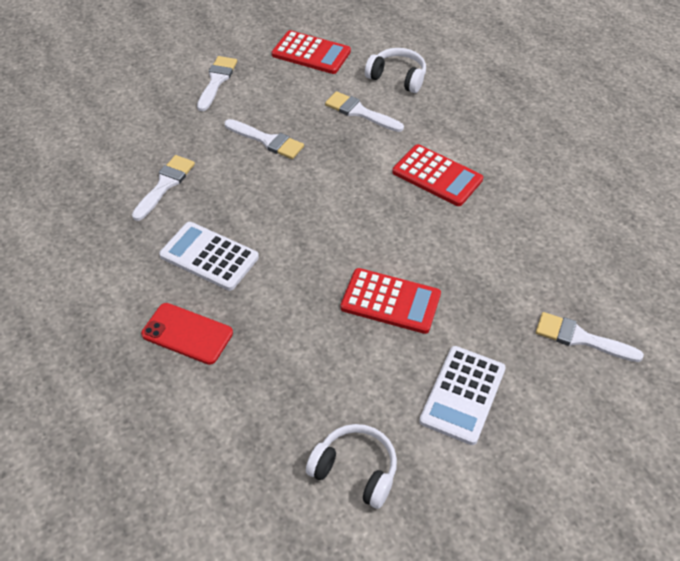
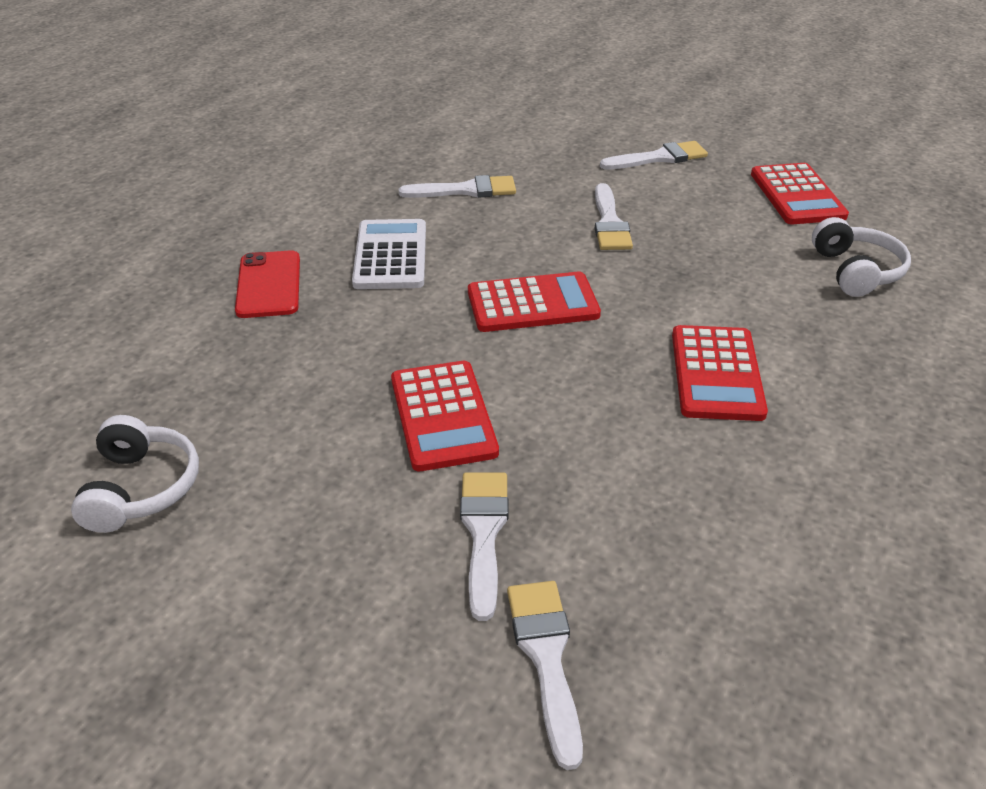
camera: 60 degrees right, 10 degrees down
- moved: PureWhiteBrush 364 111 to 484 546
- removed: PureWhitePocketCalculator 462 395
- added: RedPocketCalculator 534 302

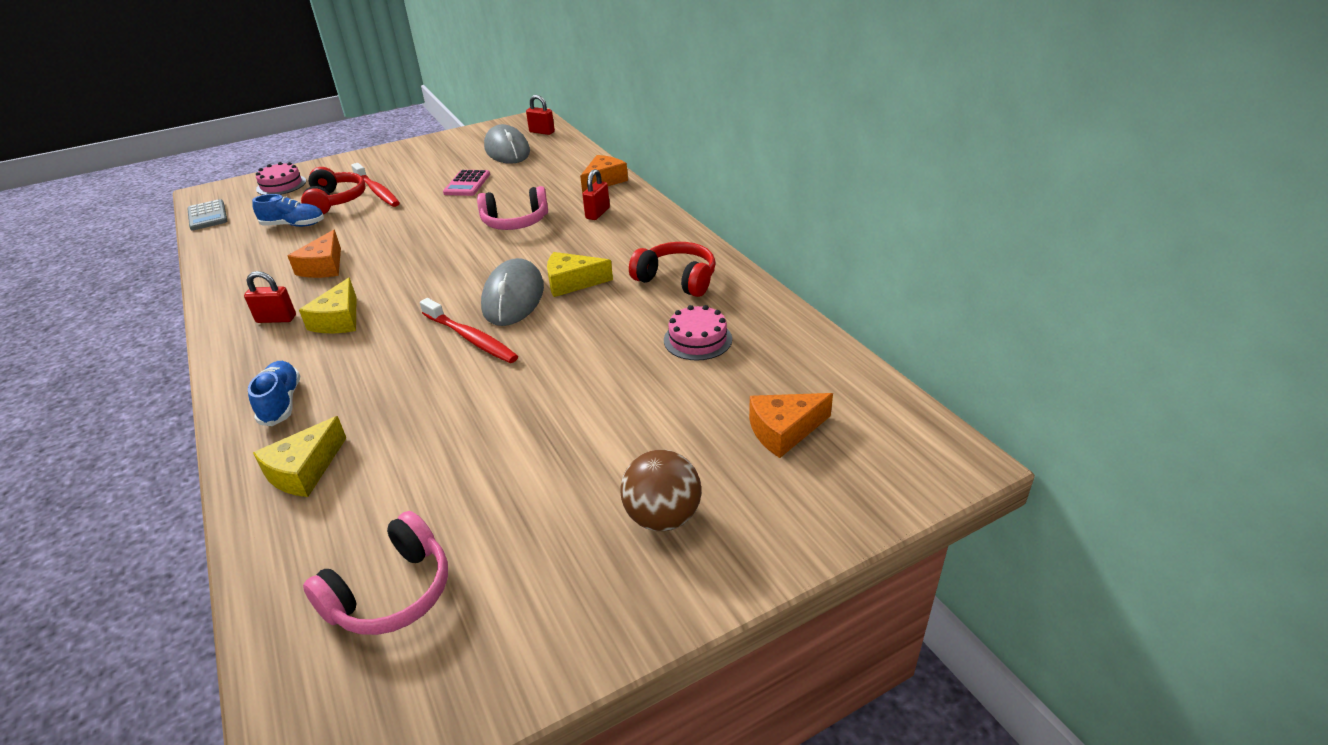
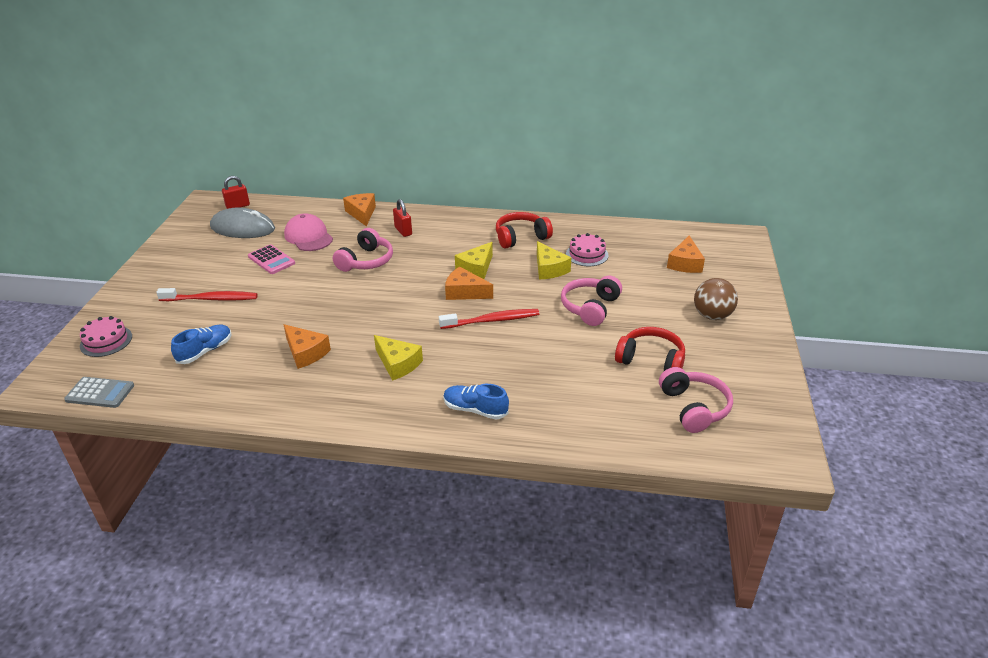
camera: 55 degrees left, 0 degrees up
- moved: RedHeadset 333 190 to 650 349
- replaced: GreyComputerMouse 512 292 to BrightOrangeCheese 469 283
- removed: RedPadlock 270 297
- moved: YellowCheese 299 456 to 554 260
- added: RosyCap 308 232
- added: RosyHeadset 591 301

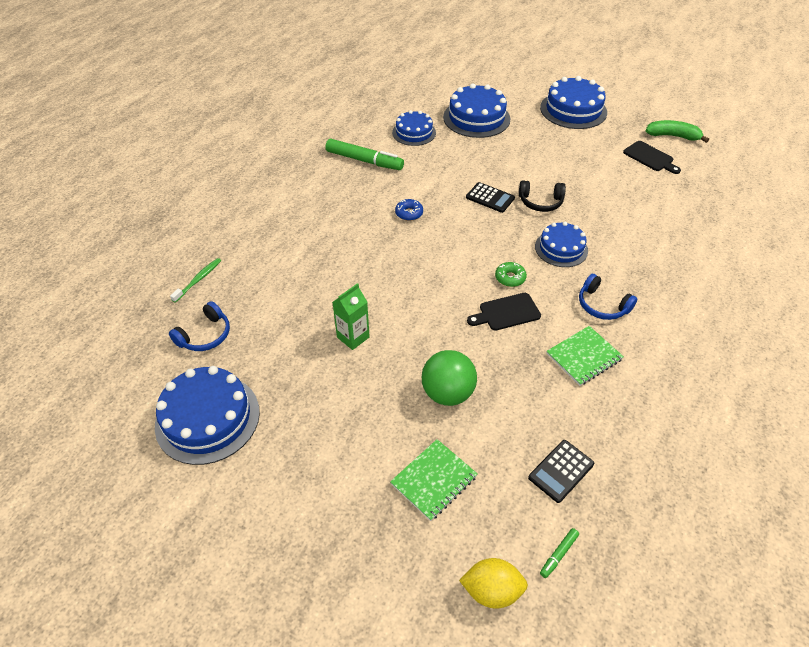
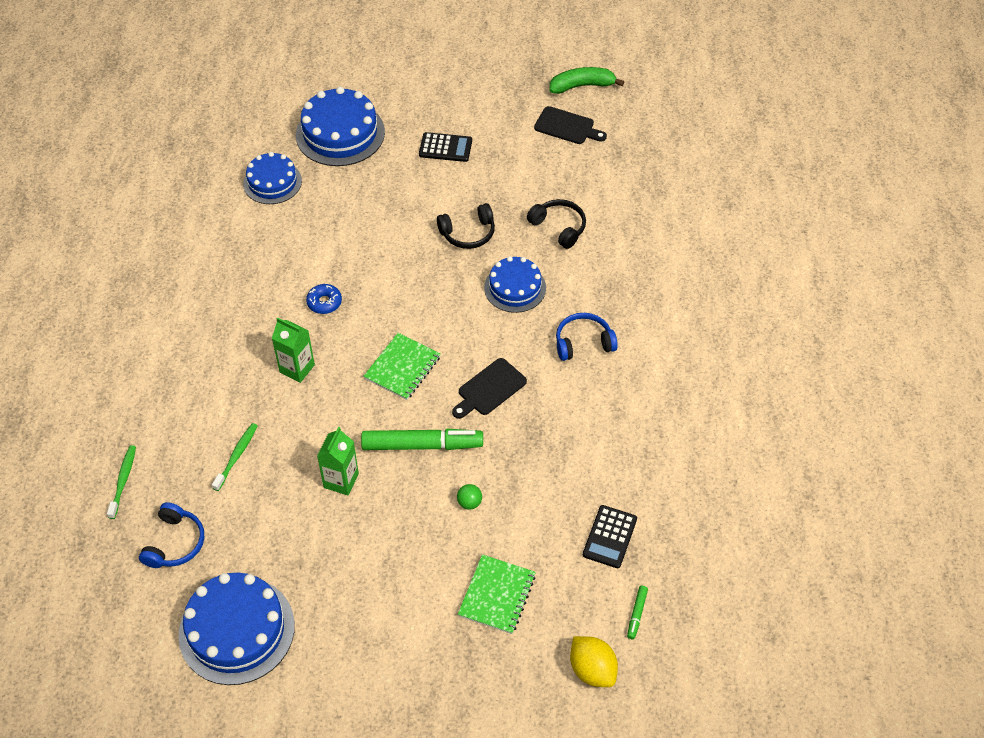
camera: 25 degrees left, 5 degrees up
- removed: BlueLayerCake 573 102
- moved: GreenFeltPen 364 154 to 422 439
- moved: BlackPocketCalculator 490 197 to 445 147
- removed: GreenDoughnut 511 274
- turned: BlueHeadset 608 297 = 587 337 150 degrees clockwise
- moved: GreenNotepad 585 356 to 402 366
- resized: GreenPlayBall 449 378 = 469 497 x0.43
- turned: YellowToyLemon 493 583 = 594 661 75 degrees clockwise
- added: BlackHeadset 556 224
- added: GreenMilkCarton 293 350
- added: GreenDentalBrush 235 457

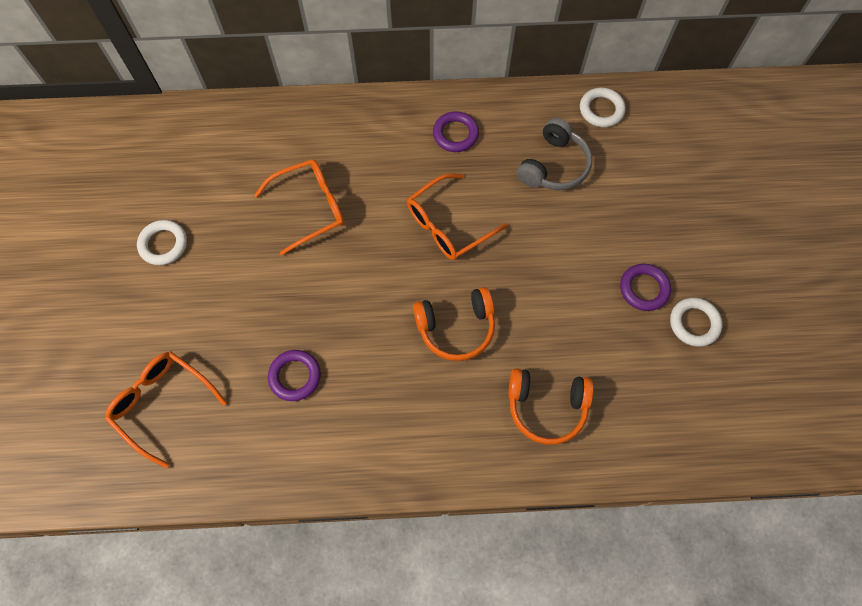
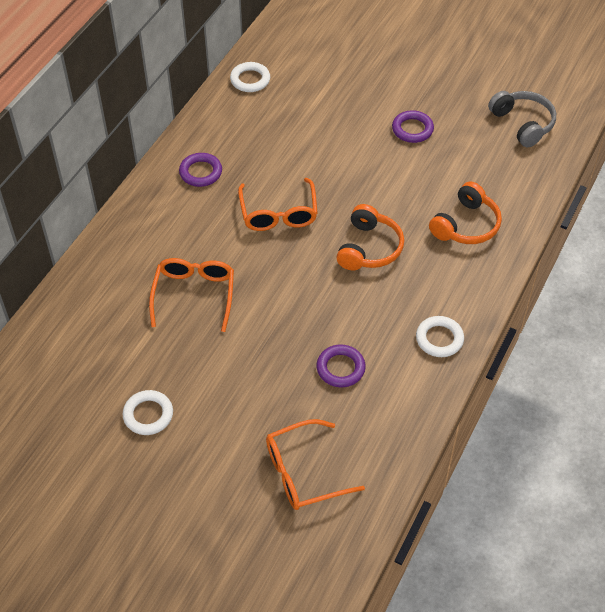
camera: 60 degrees left, 15 degrees down
- moved: GreyHeadset 554 154 to 522 119
- moved: PureWhiteTorus 696 322 to 440 336

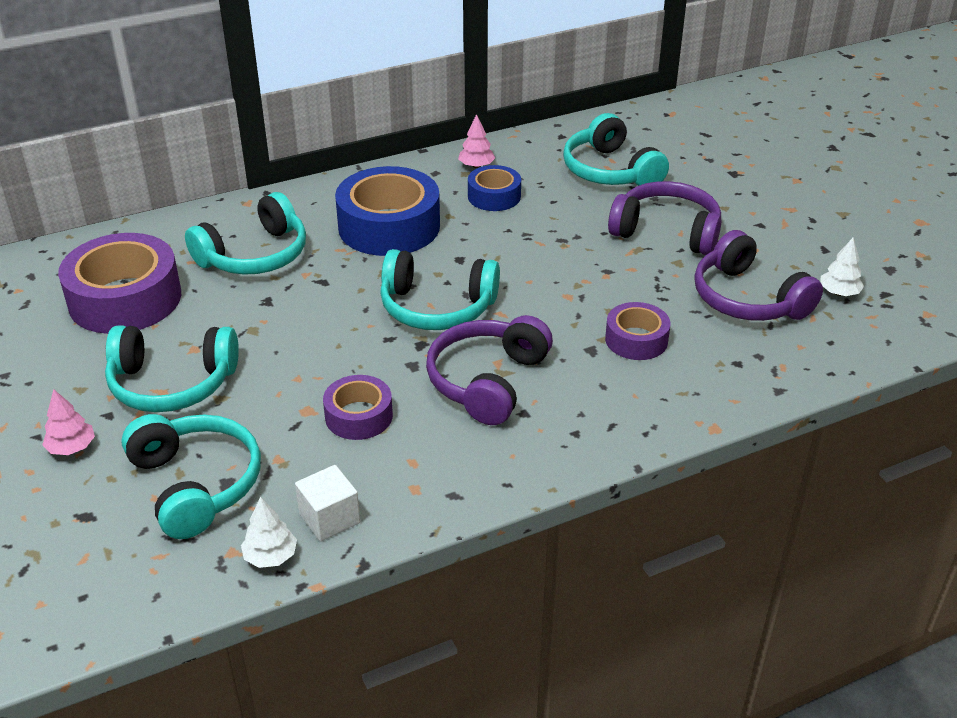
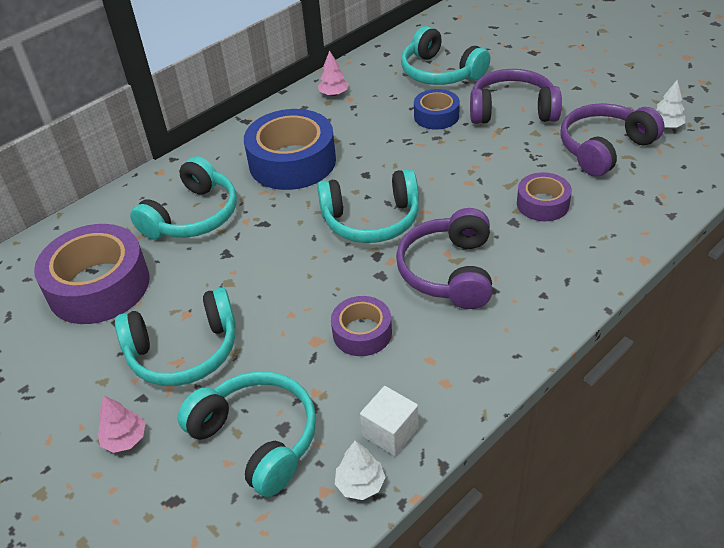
camera: 15 degrees left, 5 degrees up
- moved: BlueTape 494 188 to 437 109
- turned: VioletHeadset 758 275 = 612 140 105 degrees clockwise

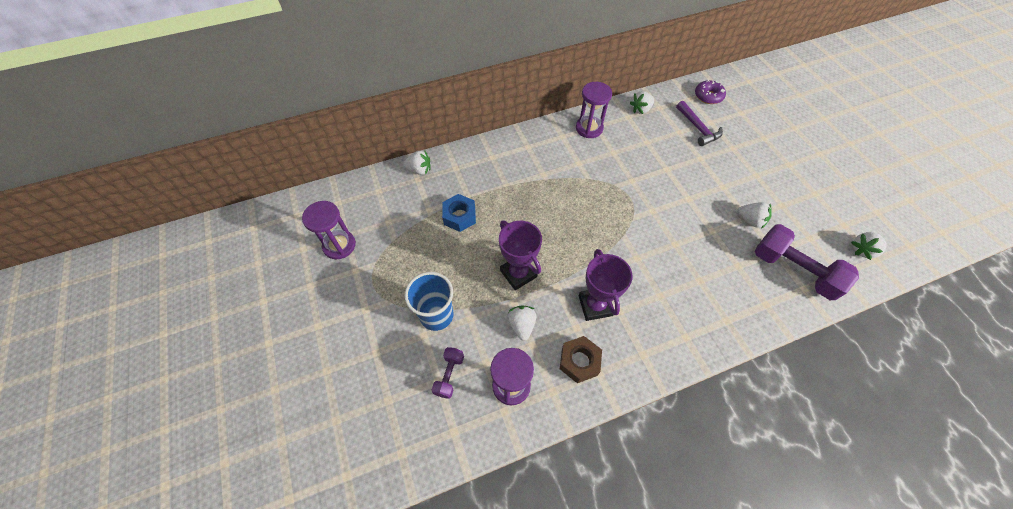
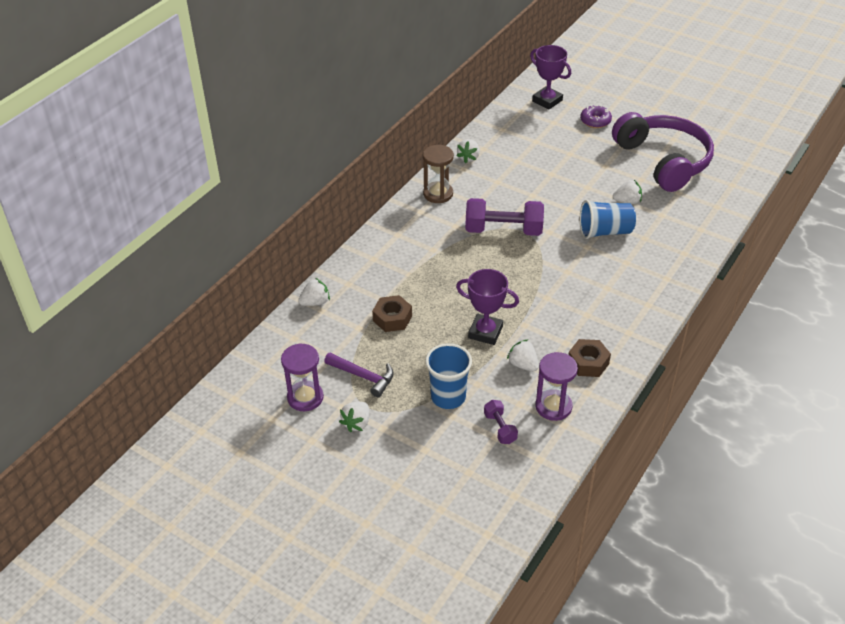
camera: 35 degrees left, 15 degrees down
- moved: VioletDoughnut 710 92 to 596 116
- recoloured: VioletSandTimer 594 110 to DarkBrownSandTimer 438 174
- moved: VioletClawHammer 699 123 to 359 375
- recoloured: BlueNut 459 213 to DarkBrownNut 392 313
- moved: VioletFreeWeight 807 262 to 504 217
- moved: PureWhiteStrawberry 868 246 to 354 417
- moved: VioletTrophy 605 285 to 550 77
- added: VioletHeadset 663 152
- added: BlueCup 608 219

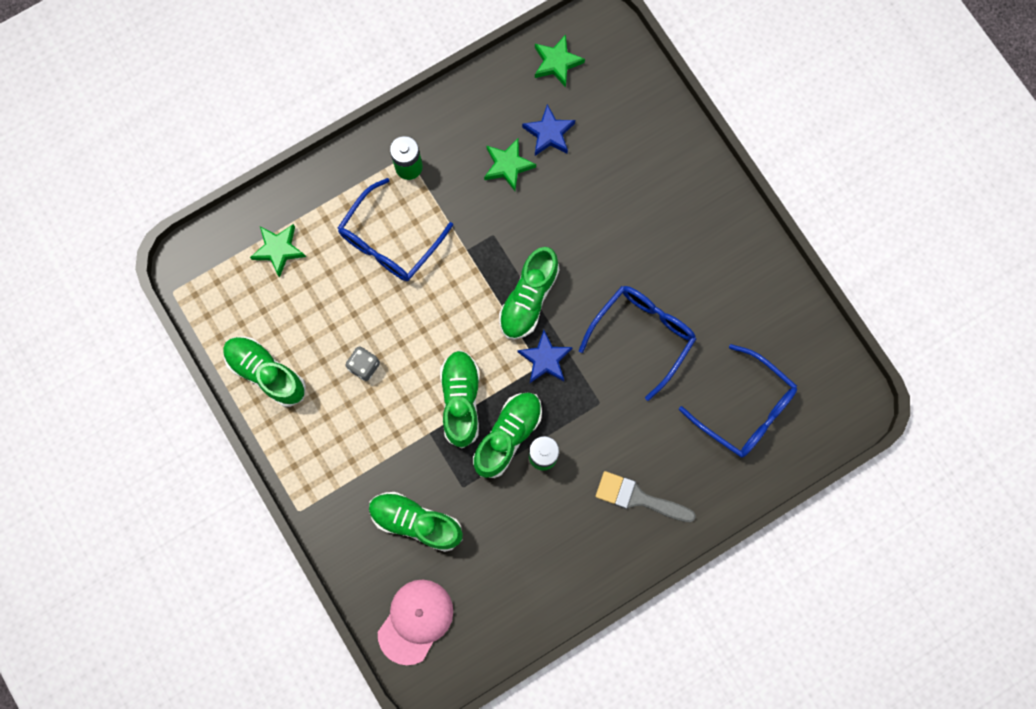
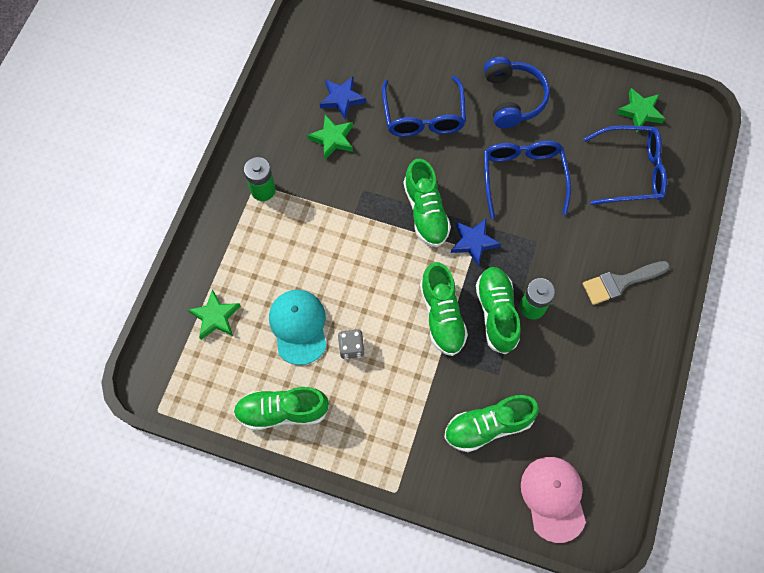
camera: 40 degrees left, 10 degrees down
- moved: GreenStar 560 60 to 640 110
- moved: BlueGlasses 395 229 to 424 106
- turned: GreenShoe 459 399 = 444 309 150 degrees counterclockwise
- added: BlueHeadset 517 92
- added: AquaCap 298 327

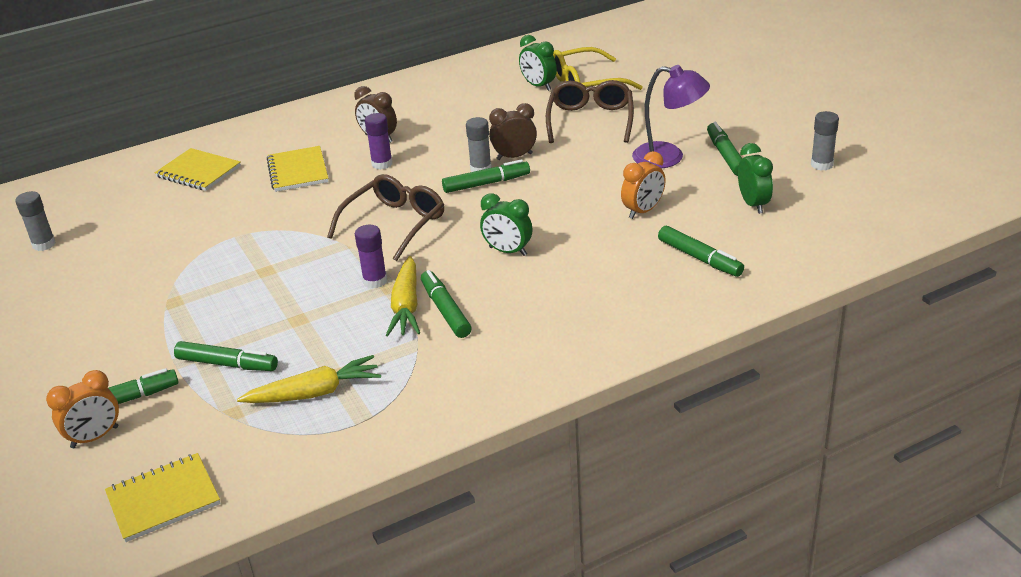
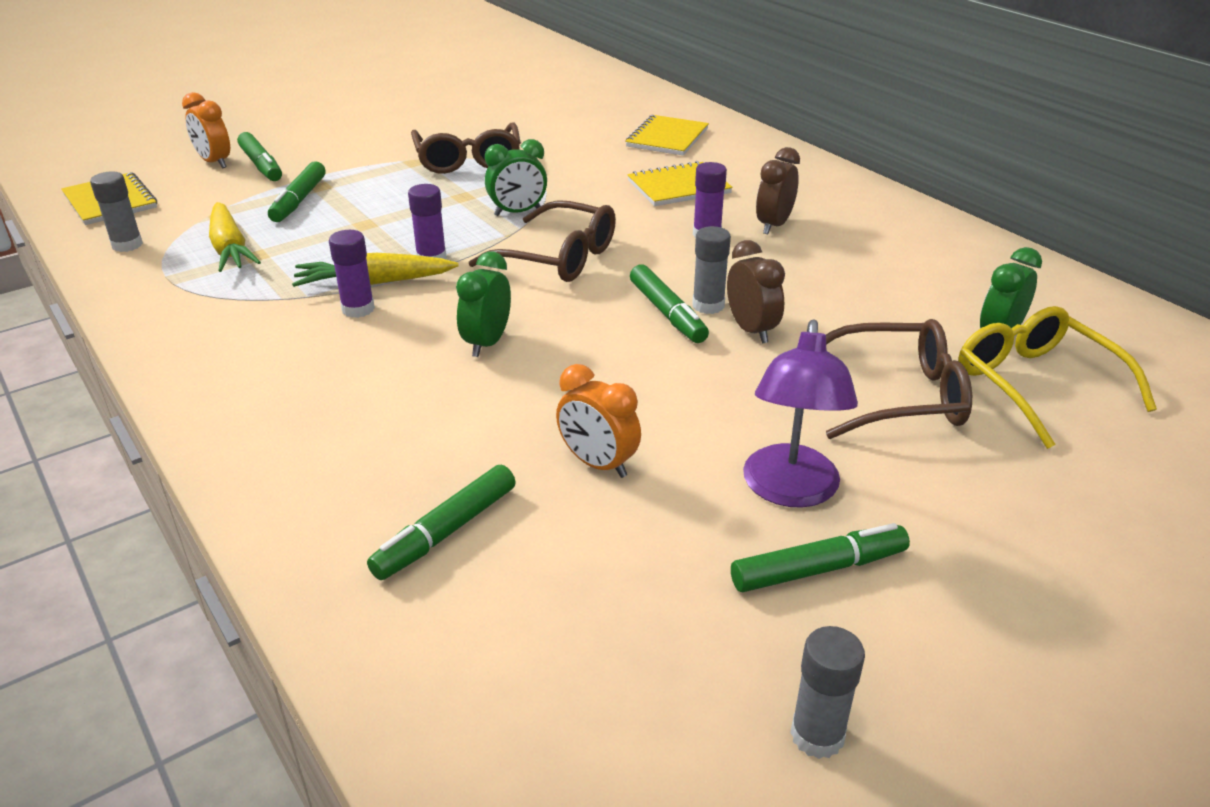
camera: 80 degrees right, 0 degrees up
- moved: GreenBedsideClock 755 178 to 516 177
- moved: GreyGlueStick 35 221 to 116 212
- replaced: GreenFeltPen 446 304 to VioletGlueStick 352 274
- added: DarkBrownGlasses 466 148

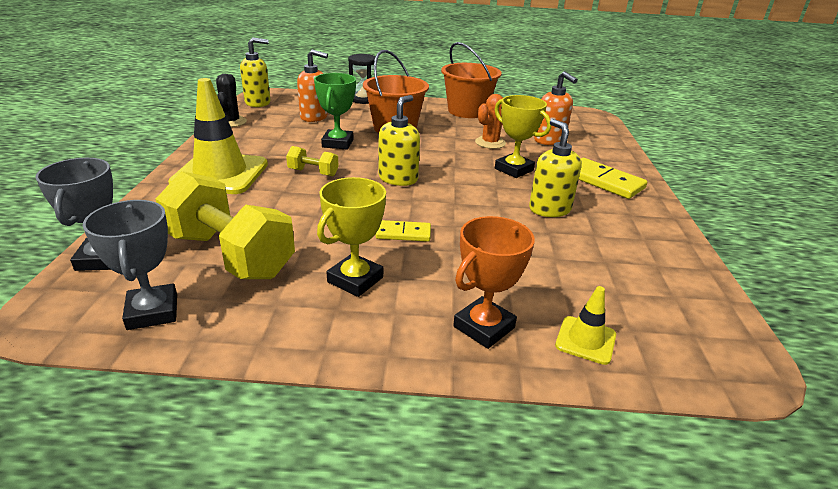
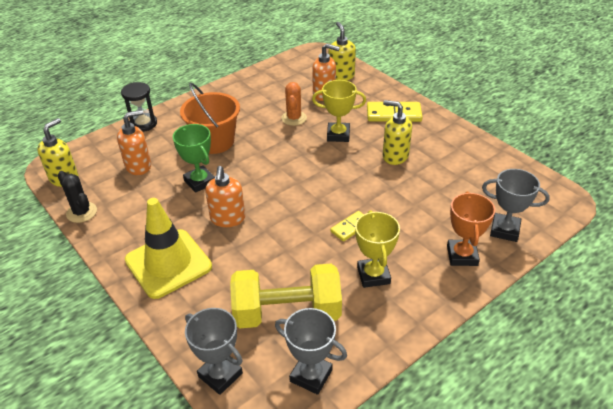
camera: 40 degrees left, 10 degrees up
- removed: BrightOrangeSandBucket 471 80
- moved: YellowSoapDispenser 399 140 to 342 51
- replaced: YellowFreeWeight 312 161 to BrightOrangeSoapDispenser 225 196
- replaced: YellowSafetyCone 585 325 to GreyTrophy 516 205

